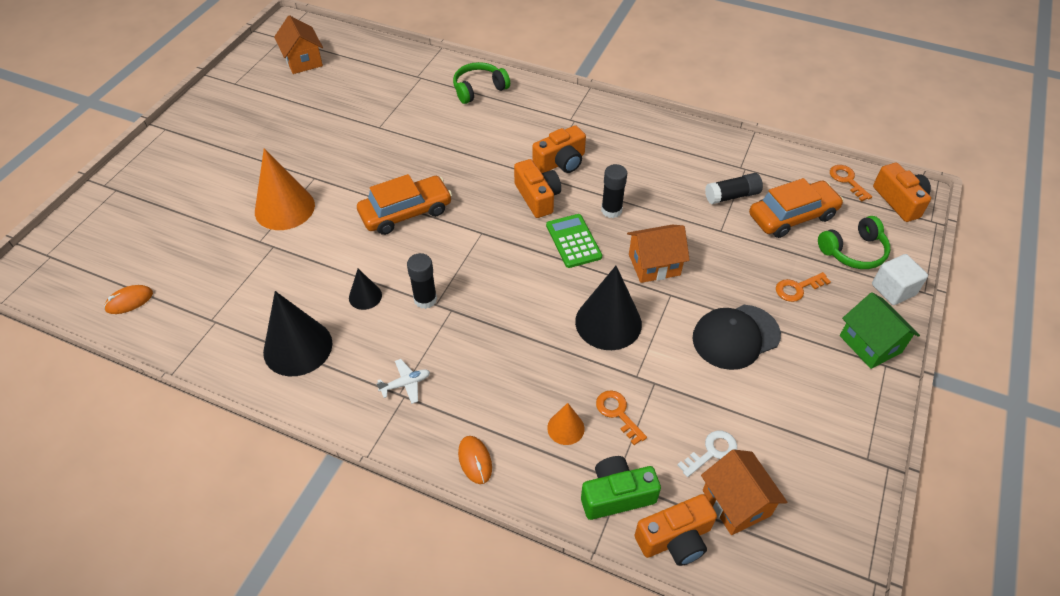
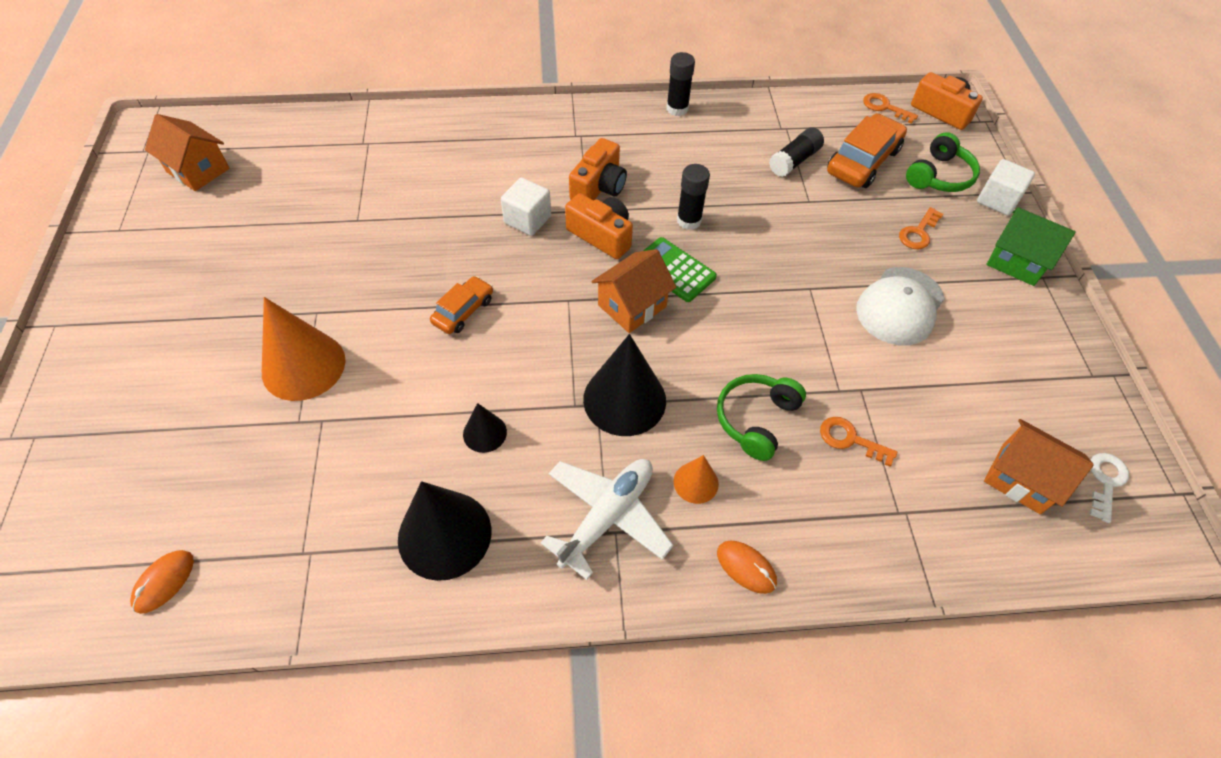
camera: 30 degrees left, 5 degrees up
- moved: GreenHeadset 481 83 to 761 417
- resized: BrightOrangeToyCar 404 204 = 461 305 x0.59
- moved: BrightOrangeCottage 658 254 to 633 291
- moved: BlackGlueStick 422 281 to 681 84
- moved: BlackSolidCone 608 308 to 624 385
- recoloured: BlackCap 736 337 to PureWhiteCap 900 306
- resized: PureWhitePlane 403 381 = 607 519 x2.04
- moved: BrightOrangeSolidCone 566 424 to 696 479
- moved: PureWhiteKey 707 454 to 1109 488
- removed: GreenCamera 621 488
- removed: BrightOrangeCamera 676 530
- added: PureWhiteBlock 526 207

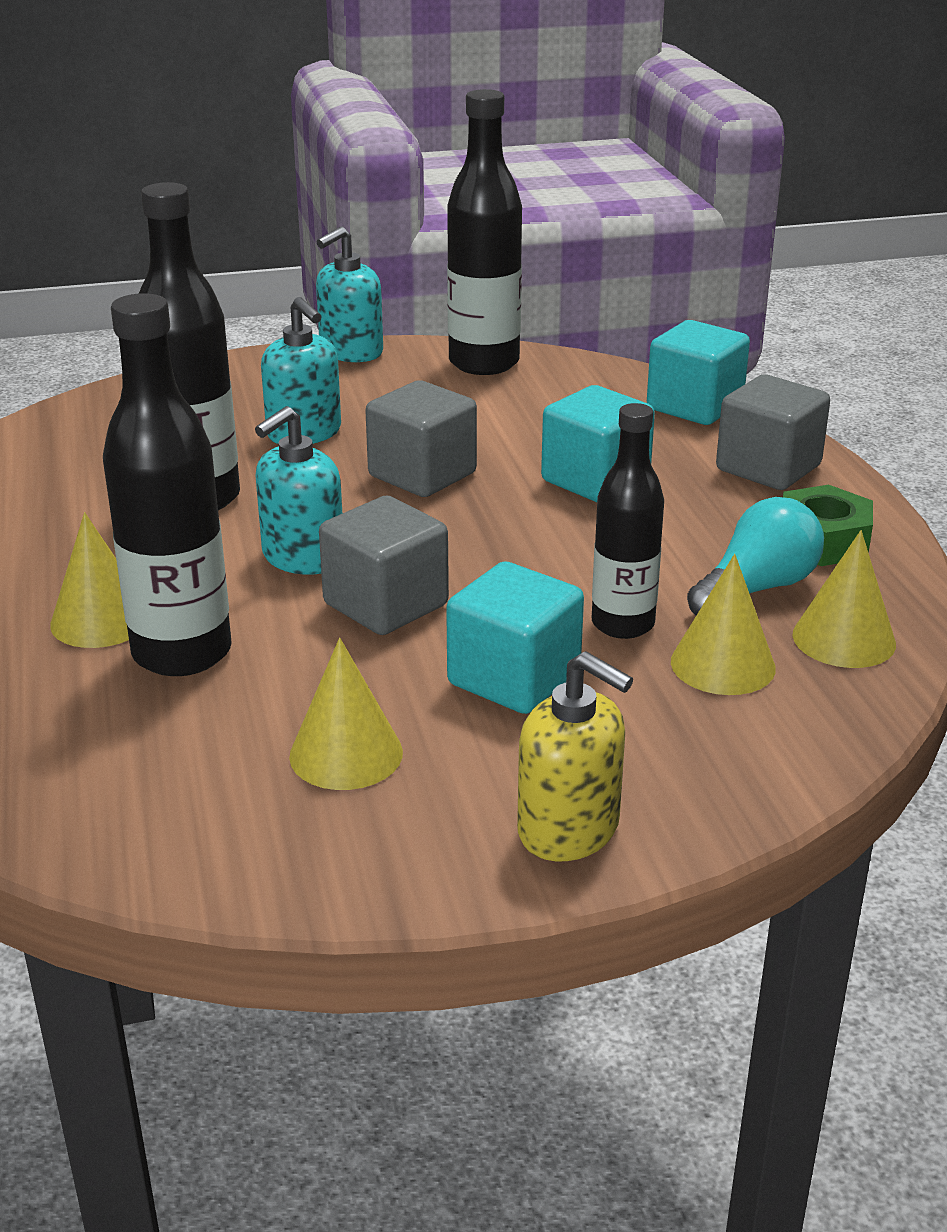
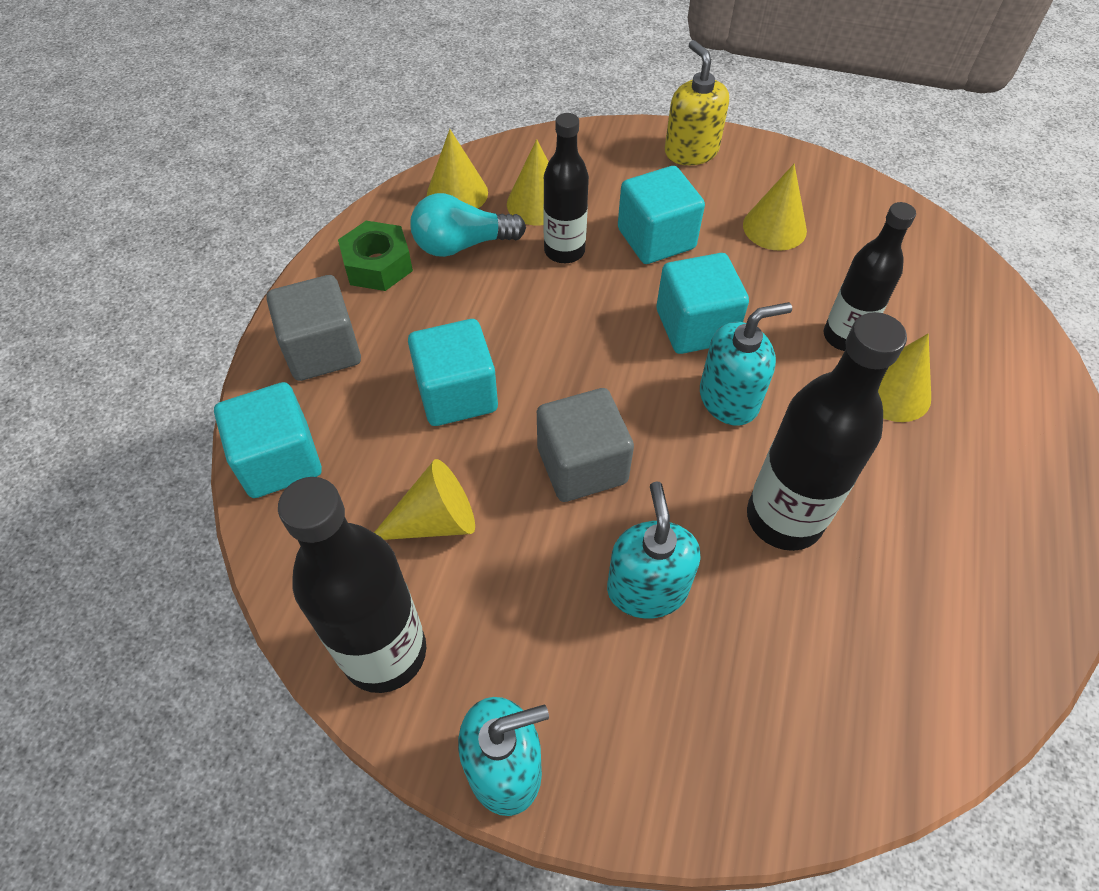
camera: 150 degrees left, 25 degrees up
- resized: BlackFlask 167 484 = 870 276 x0.66
- recoloured: GreyBlock 384 565 to AquaBlock 702 303
- added: YellowSolidCone 424 499

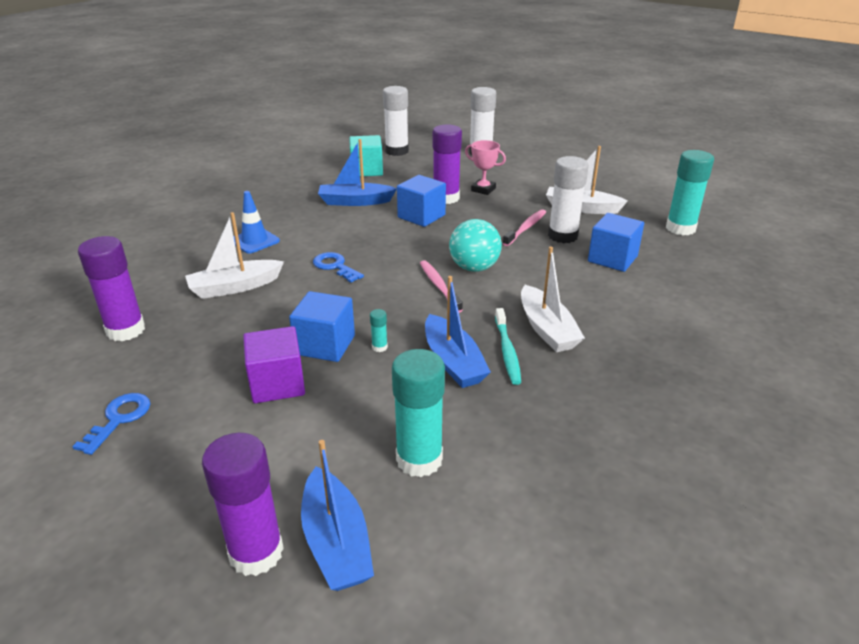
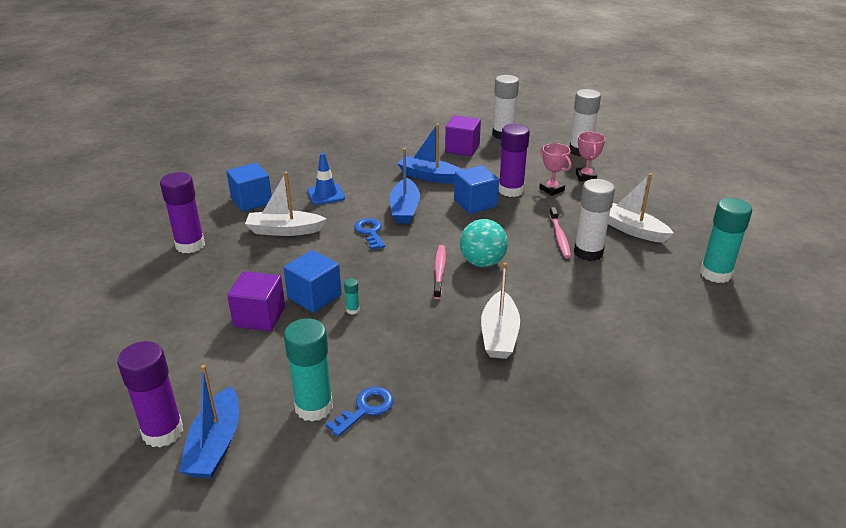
camera: 25 degrees right, 0 degrees up
- recoloured: AquaBlock 366 156 to VioletBlock 463 135
- turned: RosyDentalBrush 524 227 = 560 232 120 degrees clockwise
- moved: BlueBlock 616 242 to 249 187
- moved: BlueToyBoat 458 332 to 405 186
- removed: AquaDentalBrush 508 346
- moved: BlueKey 111 424 to 360 412
- added: RosyTrophy 590 156

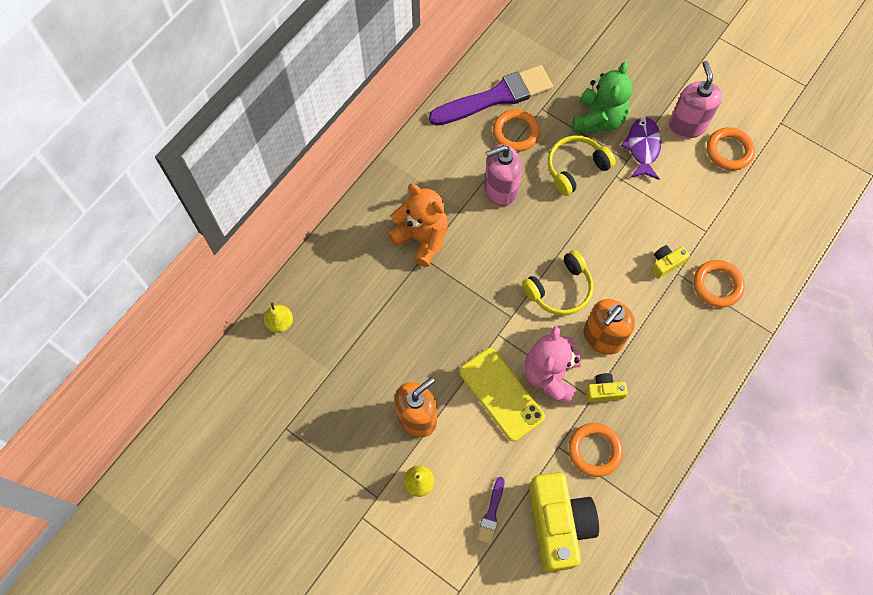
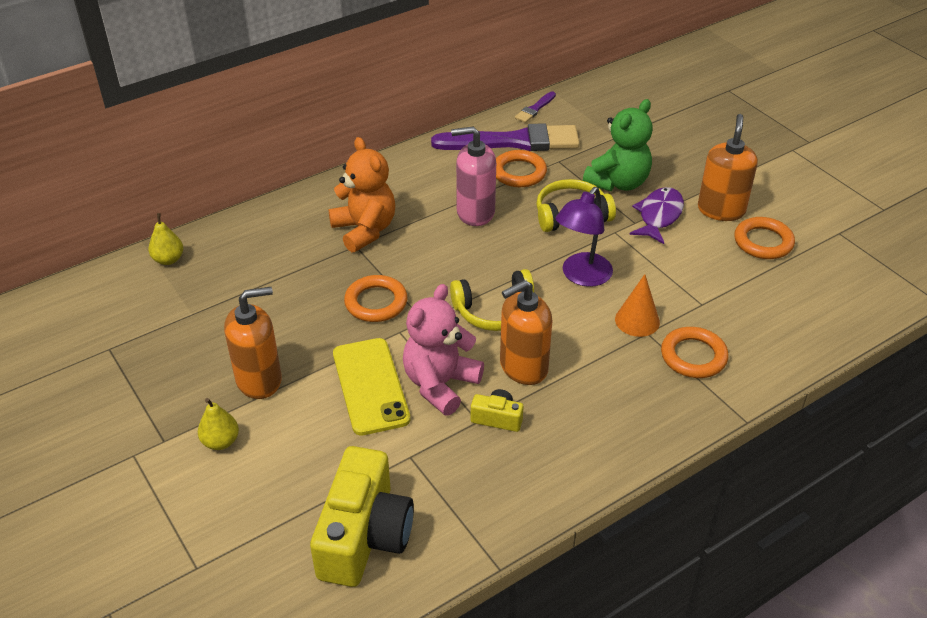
camera: 20 degrees right, 25 degrees down
- recoloured: RosySoapDispenser 695 99 to BrightOrangeSoapDispenser 728 167
- replaced: YellowCamera 670 262 to BrightOrangeSolidCone 637 305
- moved: BrightOrangeTorus 595 450 to 376 298
- moved: VioletBrush 491 510 to 535 107
- added: VioletLamp 584 237

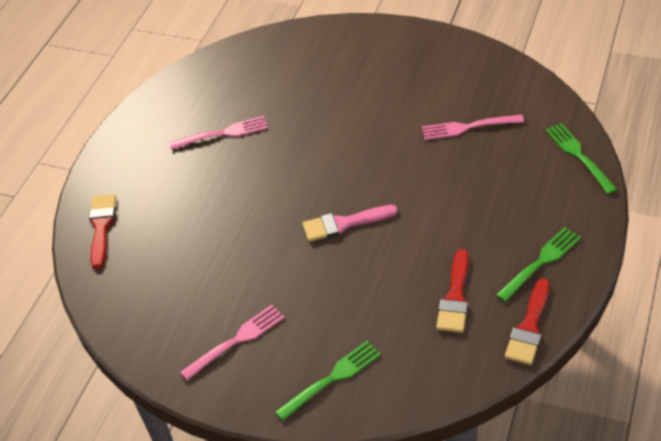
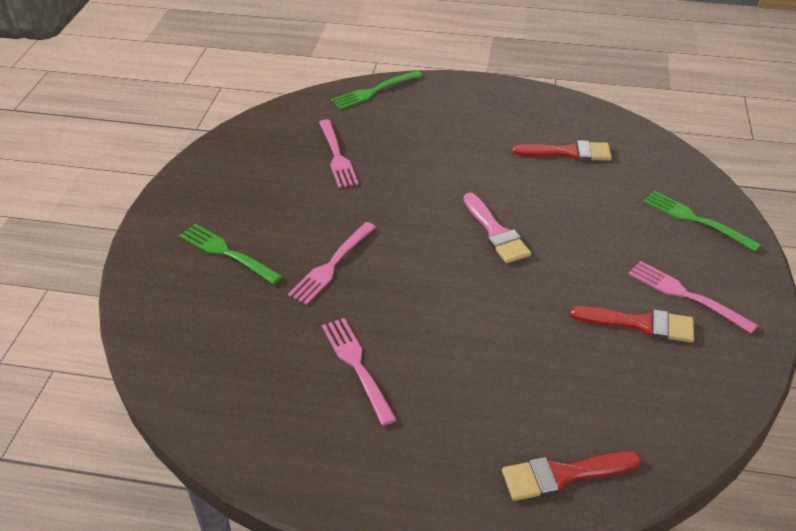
camera: 105 degrees left, 5 degrees down
- moved: GreenFork 538 264 to 231 254
- moved: RedBrush 527 321 to 632 324
- added: RosyFork 332 263

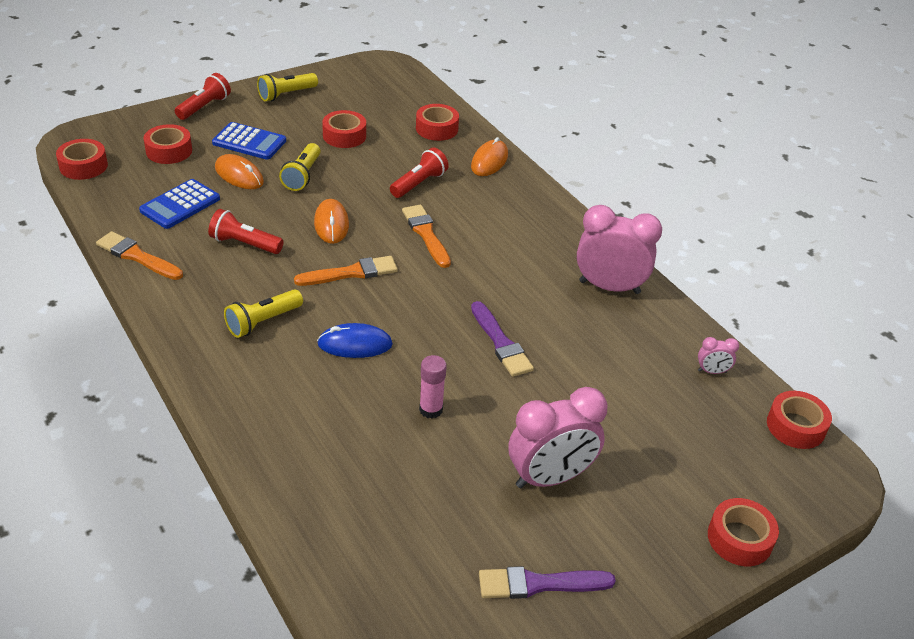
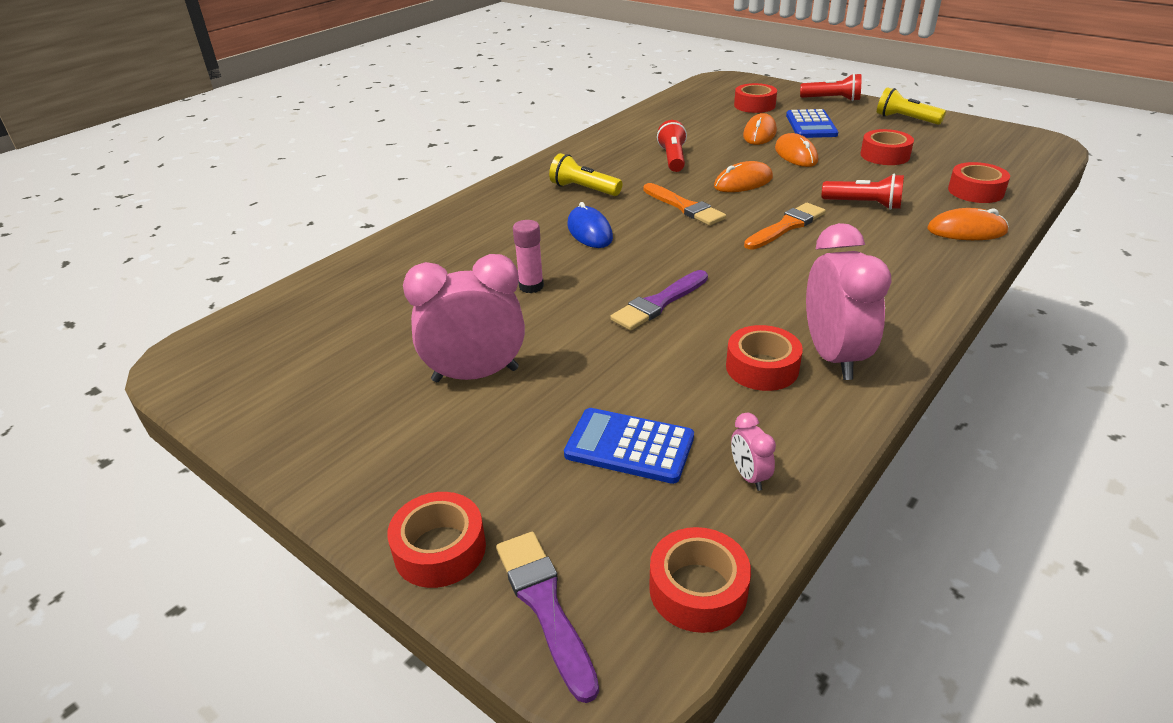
camera: 75 degrees right, 5 degrees down
- moved: RedTape 82 159 to 764 358
- replaced: YellowFlashlight 300 167 to BrightOrangeComputerMouse 796 150
- moved: BluePocketCalculator 179 204 to 629 446
- removed: BrightOrangeBrush 139 255
- turned: RosyBedsideClock 558 437 = 464 318 120 degrees clockwise
- moved: VioletBrush 547 582 to 547 617

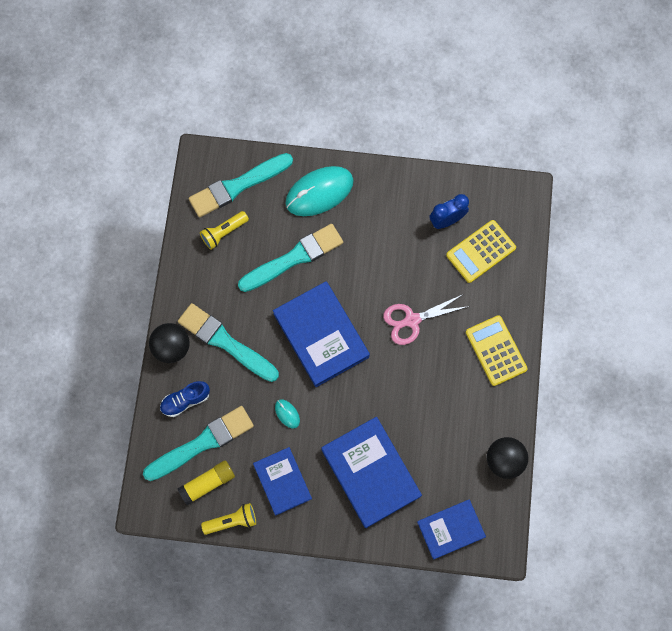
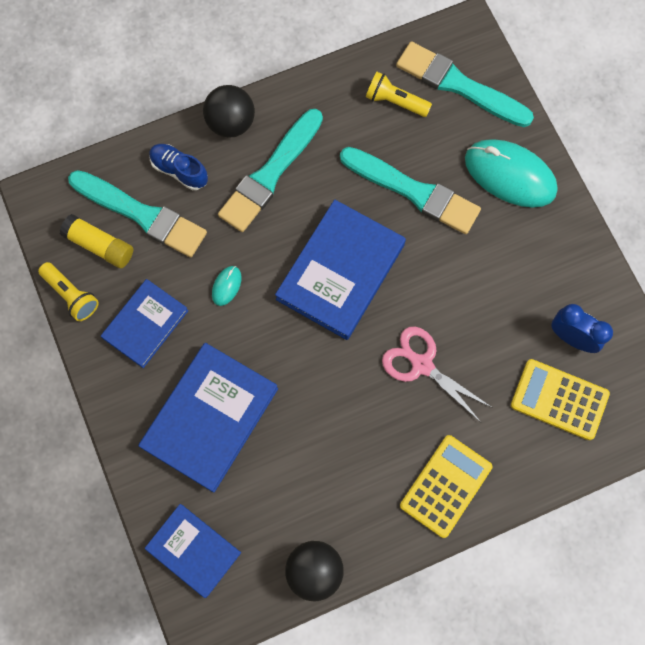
camera: 60 degrees right, 0 degrees up
- turned: AquaBrush 228 342 = 270 170 150 degrees counterclockwise

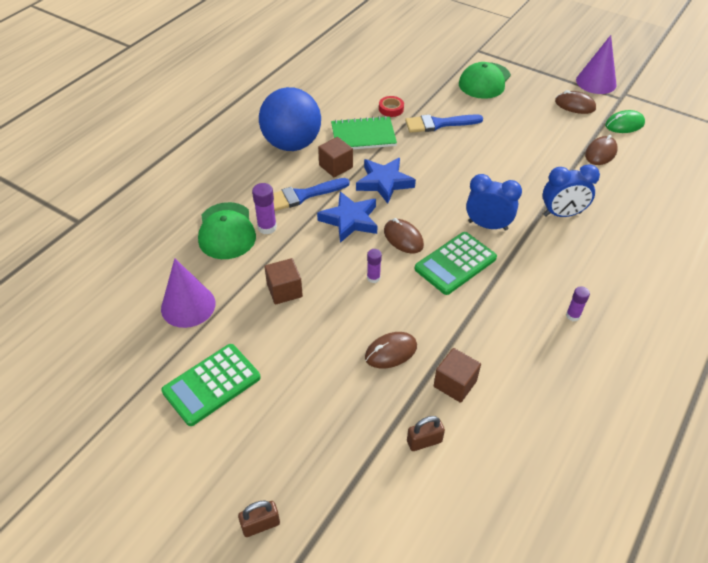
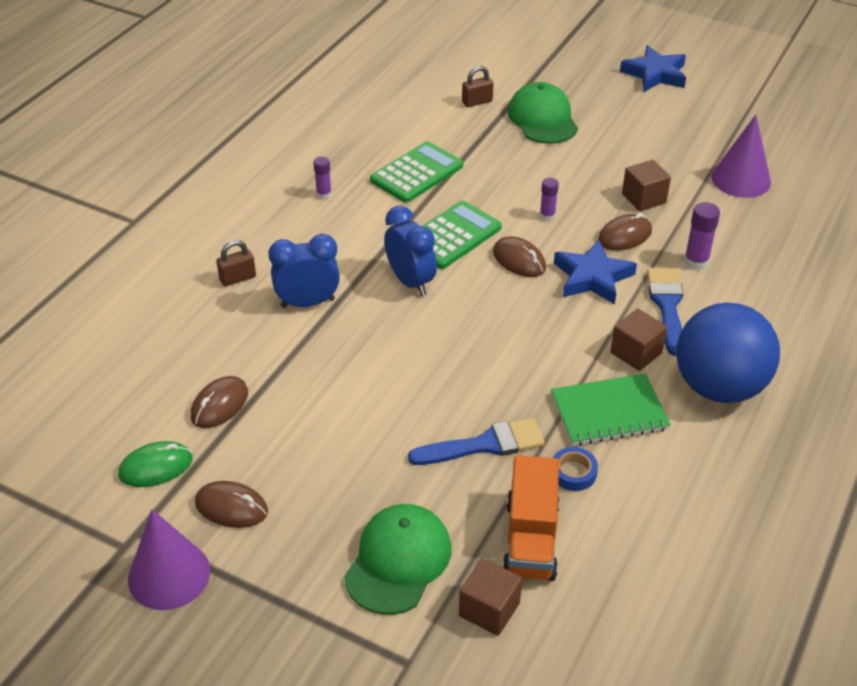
camera: 175 degrees right, 5 degrees down
- recoloured: RedTape 391 106 to BlueTape 575 469
- moved: BlueStar 386 181 to 653 68
- turned: BlueBedsideClock 494 202 = 410 251 135 degrees counterclockwise
- turned: BlueBrush 311 194 = 665 312 60 degrees counterclockwise
- moved: GreenCap 227 230 to 543 113
- moved: DarkBrownComputerMouse 391 350 to 625 231
- moved: GreenPocketCalculator 211 385 to 416 172
- moved: DarkBrownBlock 457 375 to 490 597
- moved: DarkBrownPadlock 259 518 to 236 263
- added: BrightOrangeTruck 531 518

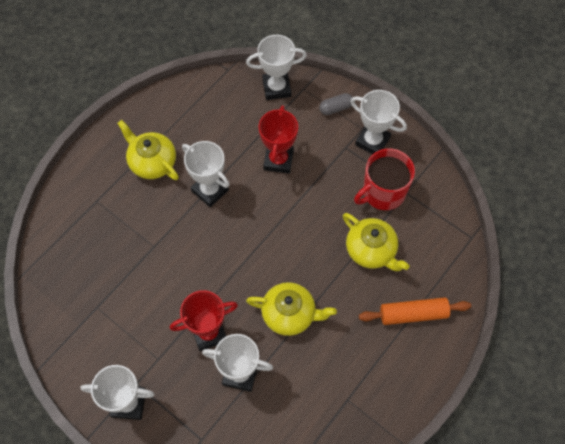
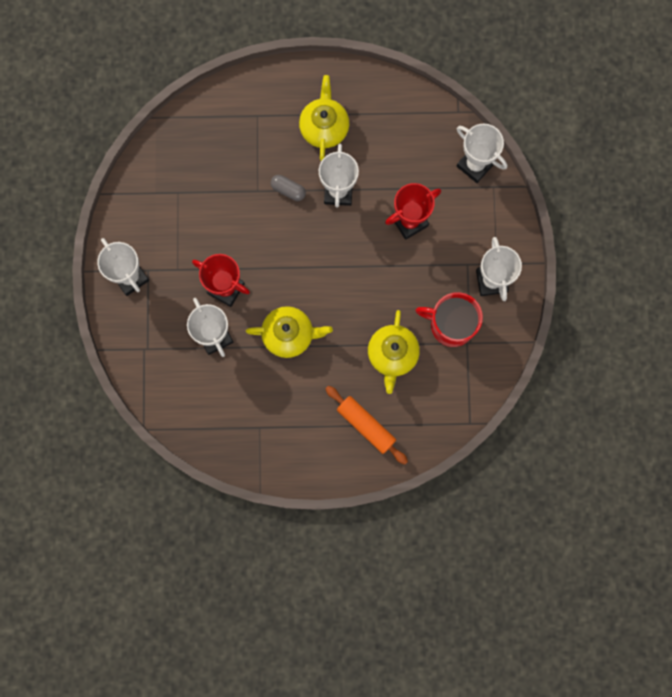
camera: 50 degrees right, 15 degrees up
- moved: GreyPillShape 335 104 to 288 188
- turned: YellowChinaTeapot 291 309 = 289 332 60 degrees counterclockwise

